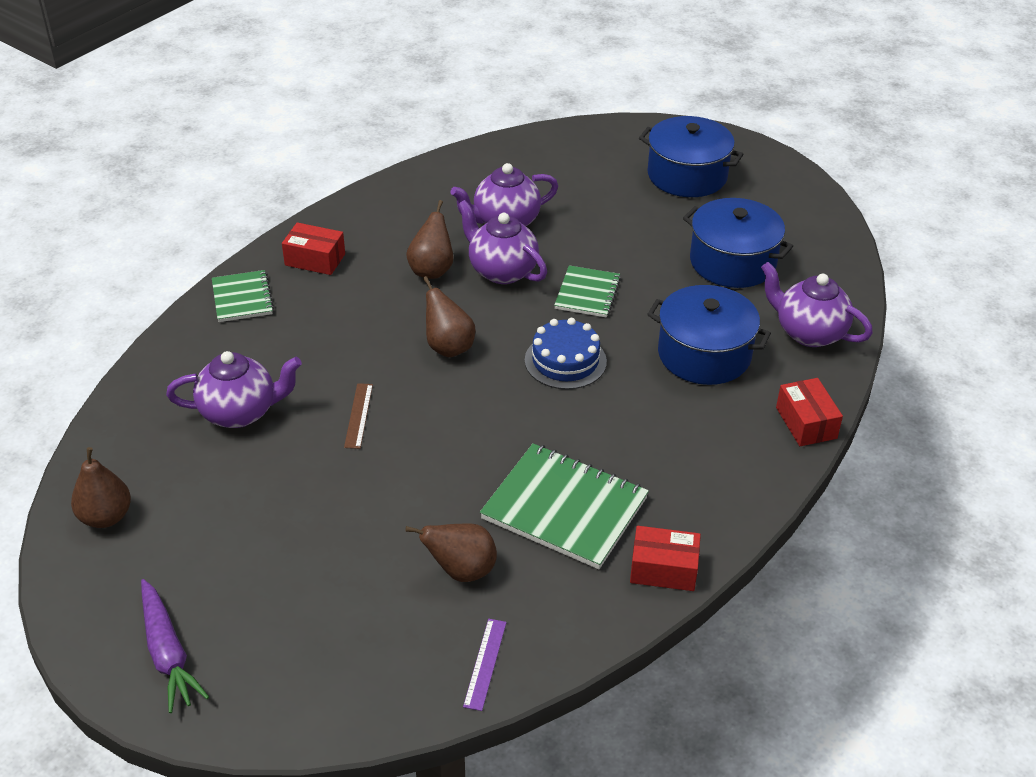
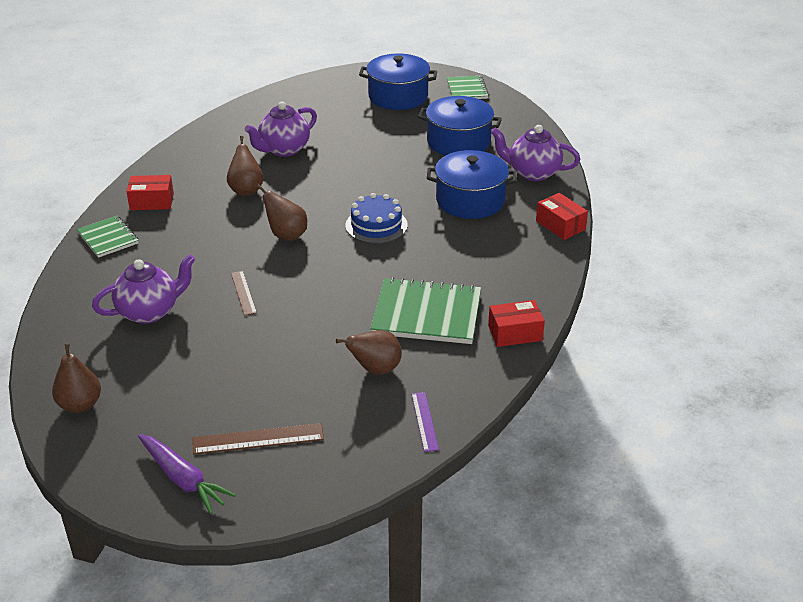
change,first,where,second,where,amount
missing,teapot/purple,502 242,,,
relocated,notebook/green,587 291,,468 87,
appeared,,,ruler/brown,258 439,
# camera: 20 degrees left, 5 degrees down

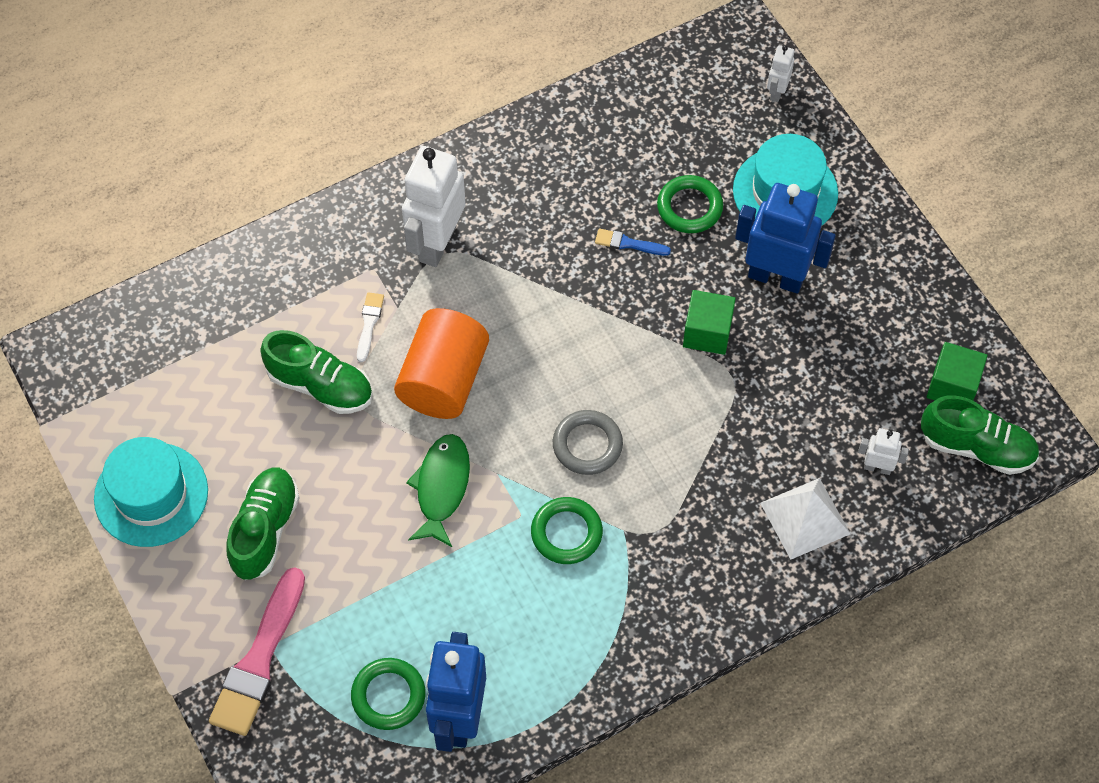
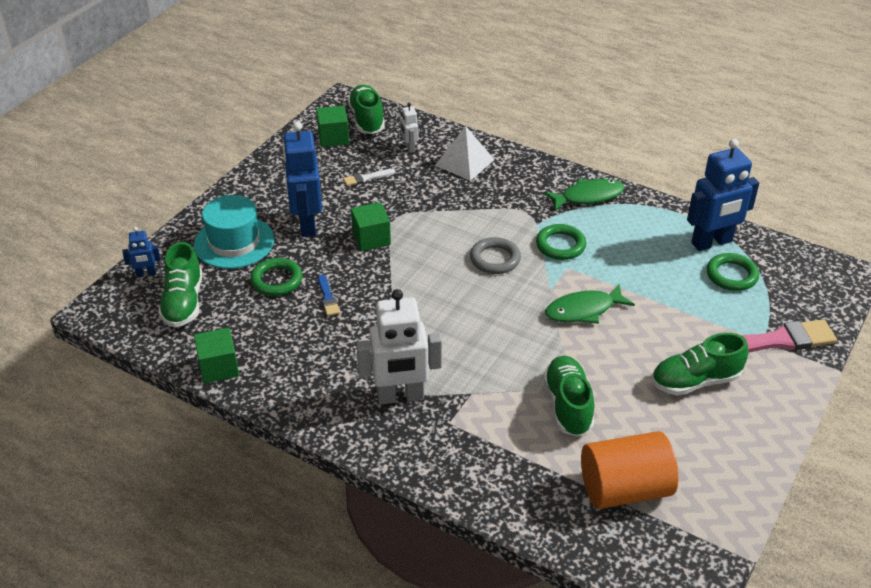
change,first,where,second,where,amount
missing,hat/turquoise,151 492,,,
relocated,brush/white,370 327,,369 177,
relocated,cylinder/orange,441 363,,629 470,
colour,robot/white,780 73,robot/blue,141 252,
appeared,,,shoe/green,180 284,
appeared,,,cube/green,216 356,
appeared,,,fish/green,584 195,
# camera: 120 degrees left, 20 degrees down

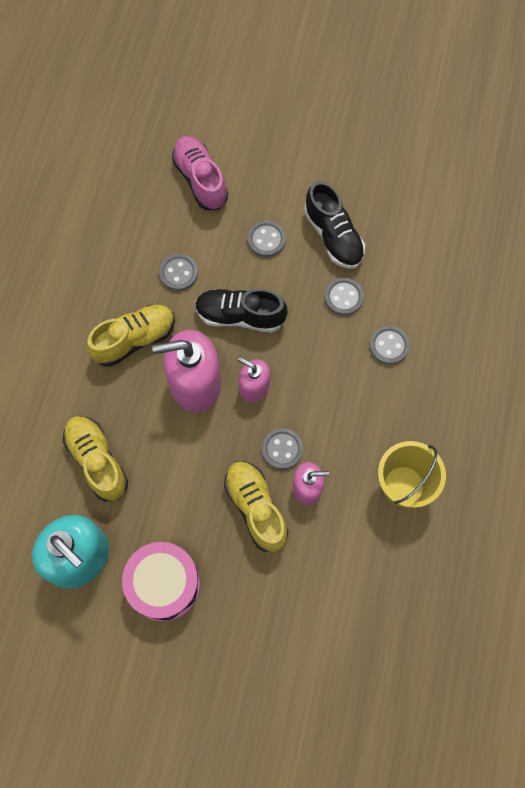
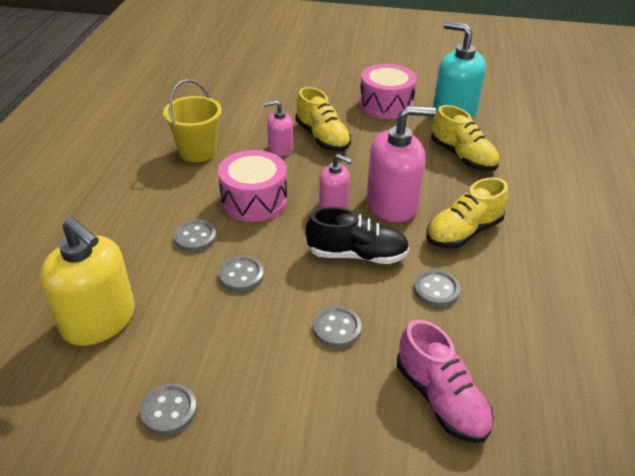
change,first,where,second,where,amount
relocated,button/grey,282 449,,168 409,
missing,shoe/black,334 225,,,
appeared,,,soap dispenser/yellow,87 281,
appeared,,,drum/pink,252 186,
# camera: 175 degrees right, 30 degrees down

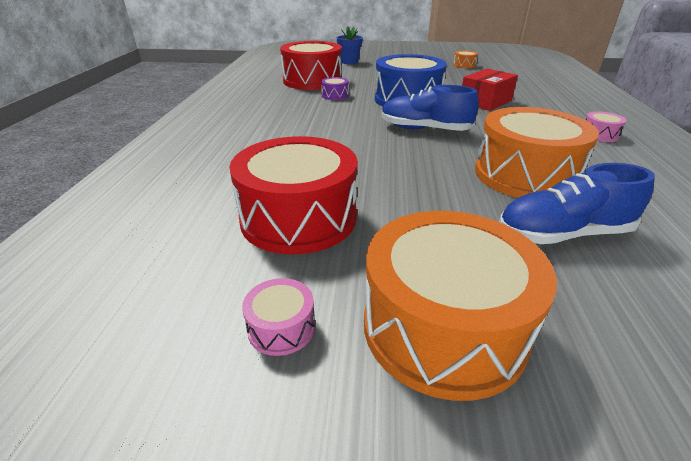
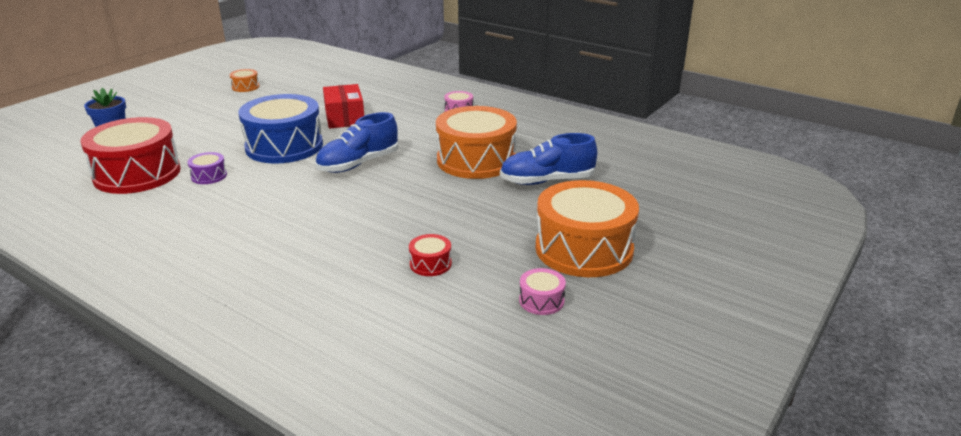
change,first,where,second,where,amount
size,drum/red,293 195,,430 255,x0.42
spun,shoe/blue,577 203,,548 159,60 degrees clockwise
# camera: 60 degrees left, 5 degrees down

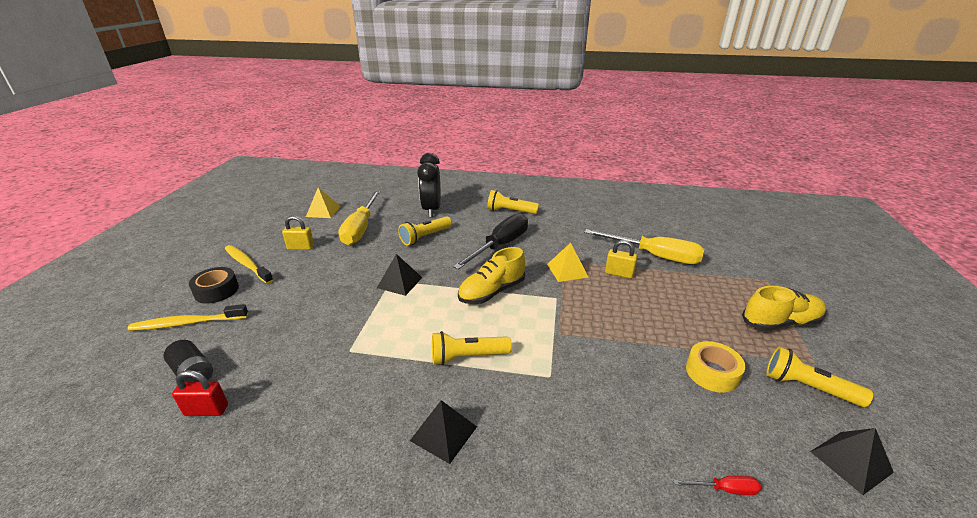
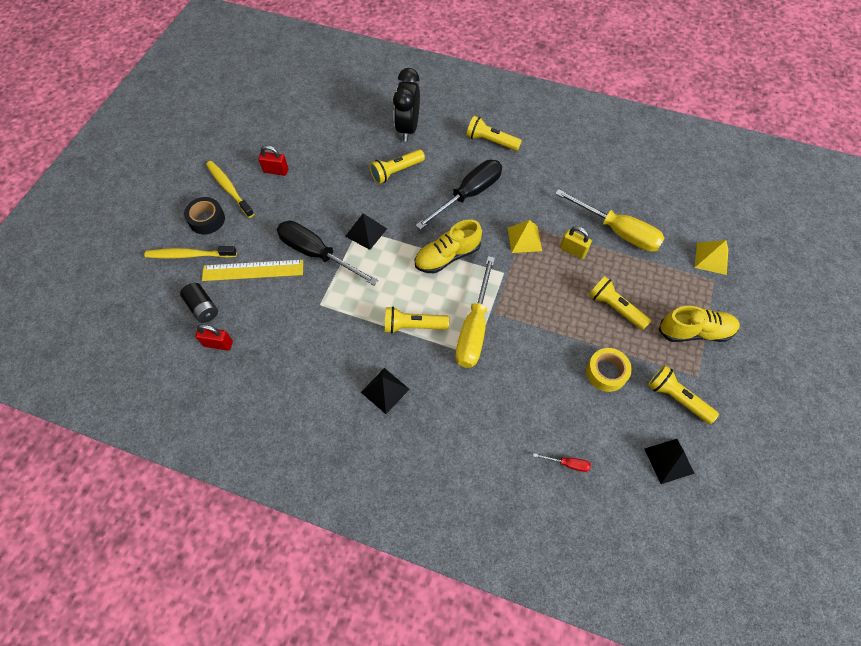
change,first,where,second,where,amount
colour,padlock/yellow,298 233,padlock/red,273 160,
relocated,pyramid/yellow,323 202,,711 257,
relocated,screwdriver/yellow,359 218,,475 312,
appeared,,,ruler/yellow,252 270,
appeared,,,screwdriver/black,327 253,
appeared,,,flashlight/yellow,620 303,
# camera: 10 degrees right, 30 degrees up

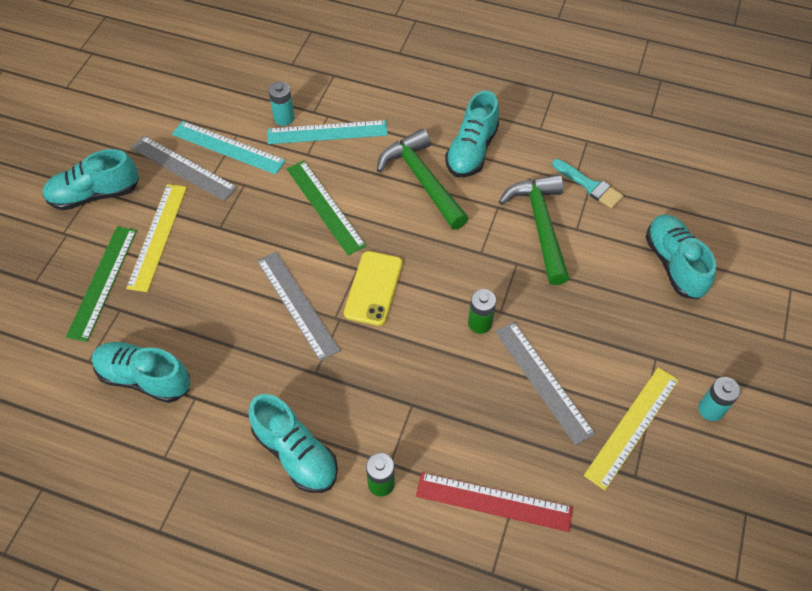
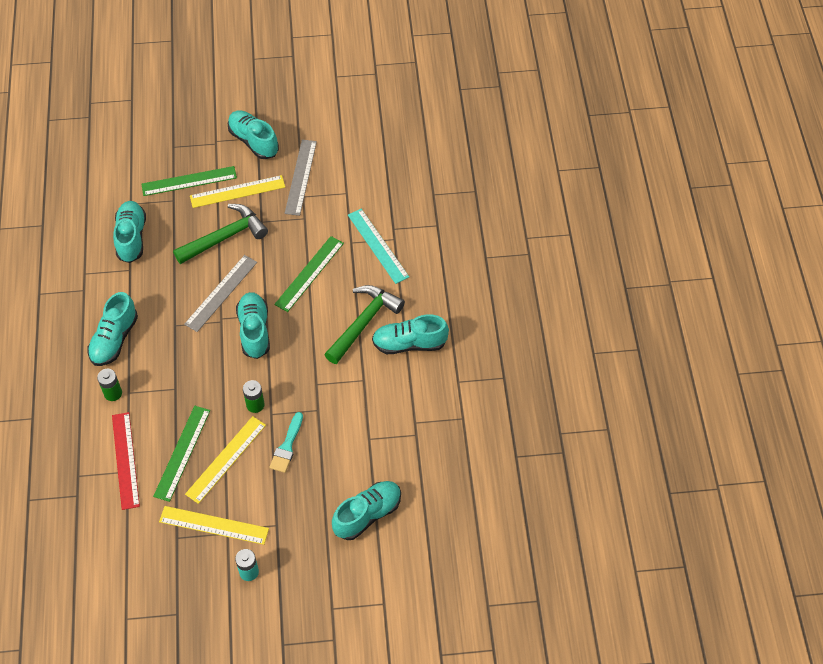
change,first,where,second,where,amount
missing,ruler/turquoise,229 147,,,
missing,battery/turquoise,281 104,,,
exchanged,phone/yellow,373 288,shoe/turquoise,253 325,
colour,ruler/grey,545 383,ruler/yellow,225 460,
relocated,hammer/green,534 230,,220 234,
relocated,brush/turquoise,588 184,,286 442,
appeared,,,ruler/green,181 454,
# camera: 65 degrees right, 0 degrees up

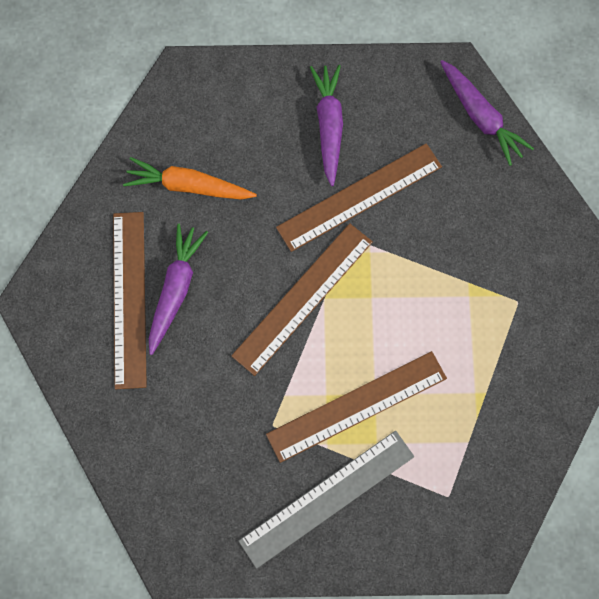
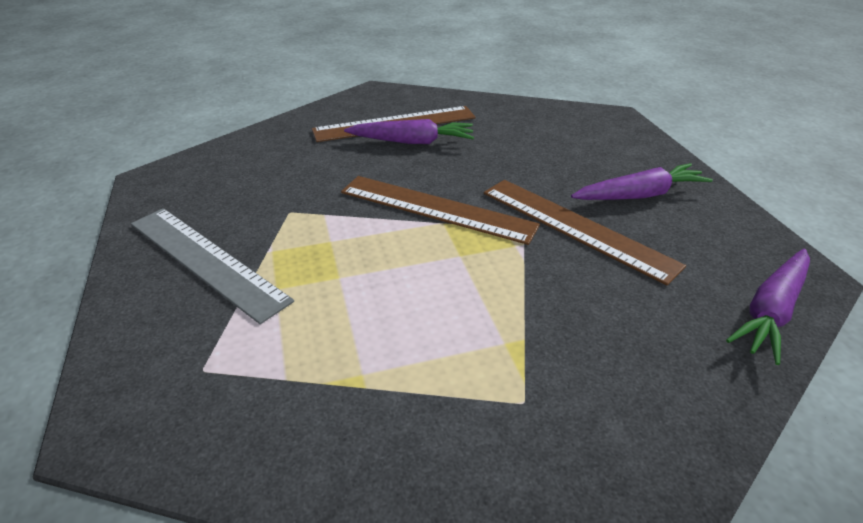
change,first,where,second,where,amount
missing,carrot/orange,190 178,,,
missing,ruler/brown,356 407,,,
# camera: 75 degrees right, 35 degrees down

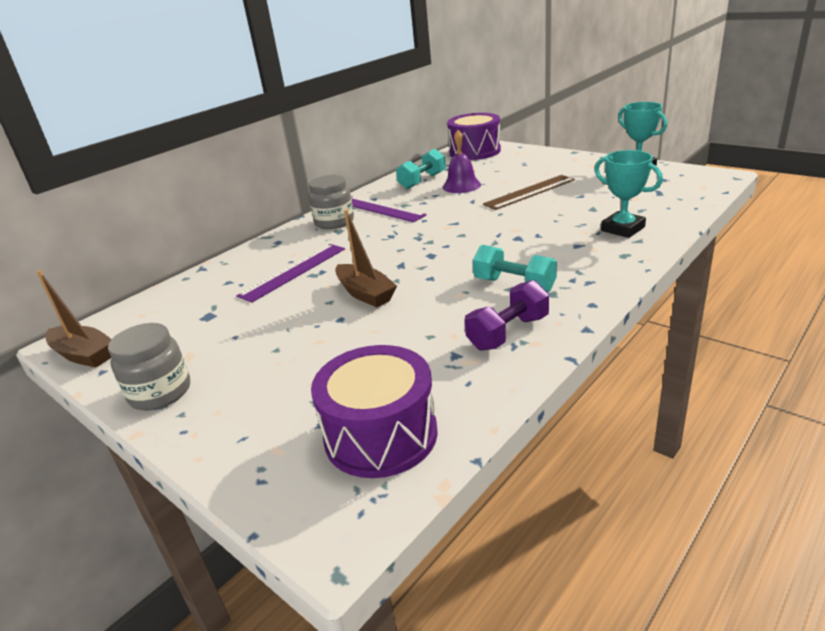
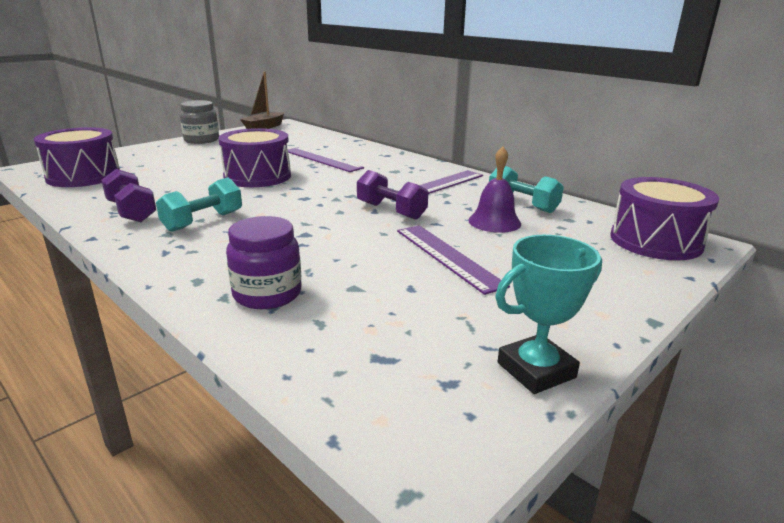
change,first,where,second,where,amount
missing,jar/grey,331 202,,,
exchanged,boat/brown,366 258,drum/purple,254 157,
colour,ruler/brown,529 192,ruler/purple,453 260,
exchanged,trophy/turquoise,628 194,jar/purple,264 262,
appeared,,,dumbbell/purple,392 195,
# camera: 90 degrees right, 5 degrees down

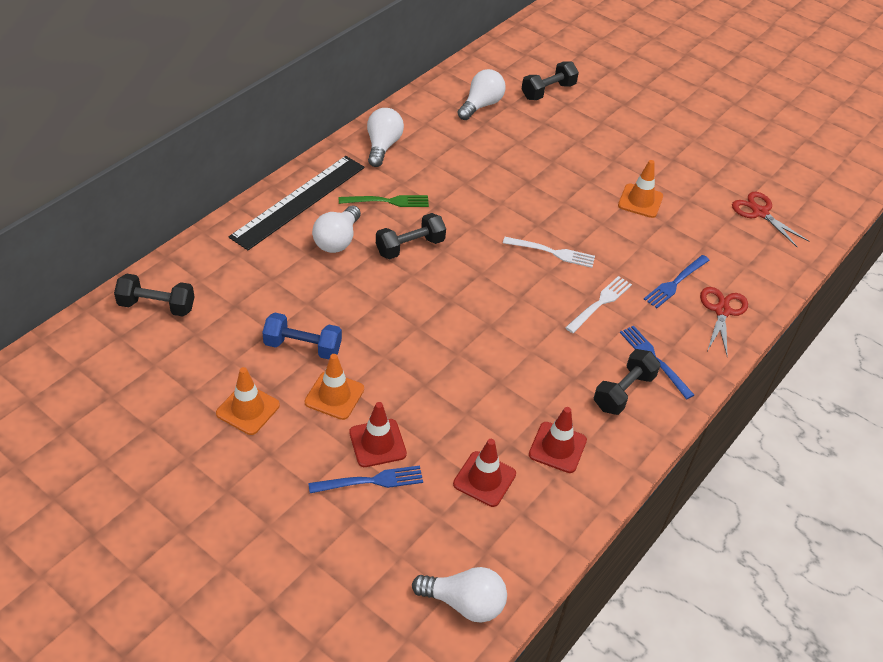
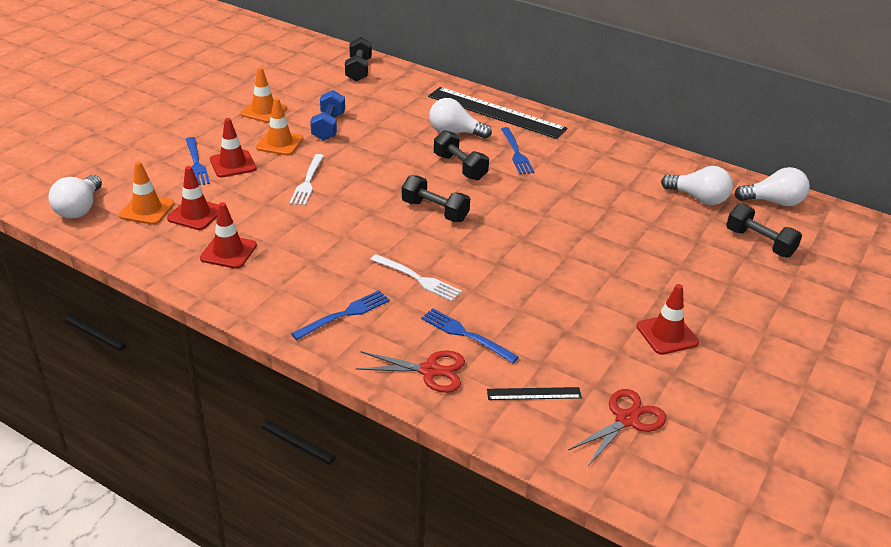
change,first,where,second,where,amount
colour,fork/green,384 201,fork/blue,517 150,
relocated,light bulb/white,385 137,,772 186,
relocated,fork/white,549 252,,306 180,
relocated,dumbbell/black,627 382,,436 198,
relocated,traffic cone/orange,640 189,,146 193,
appeared,,,ruler/black,534 393,
appeared,,,traffic cone/red,667 319,
# camera: 85 degrees right, 10 degrees down

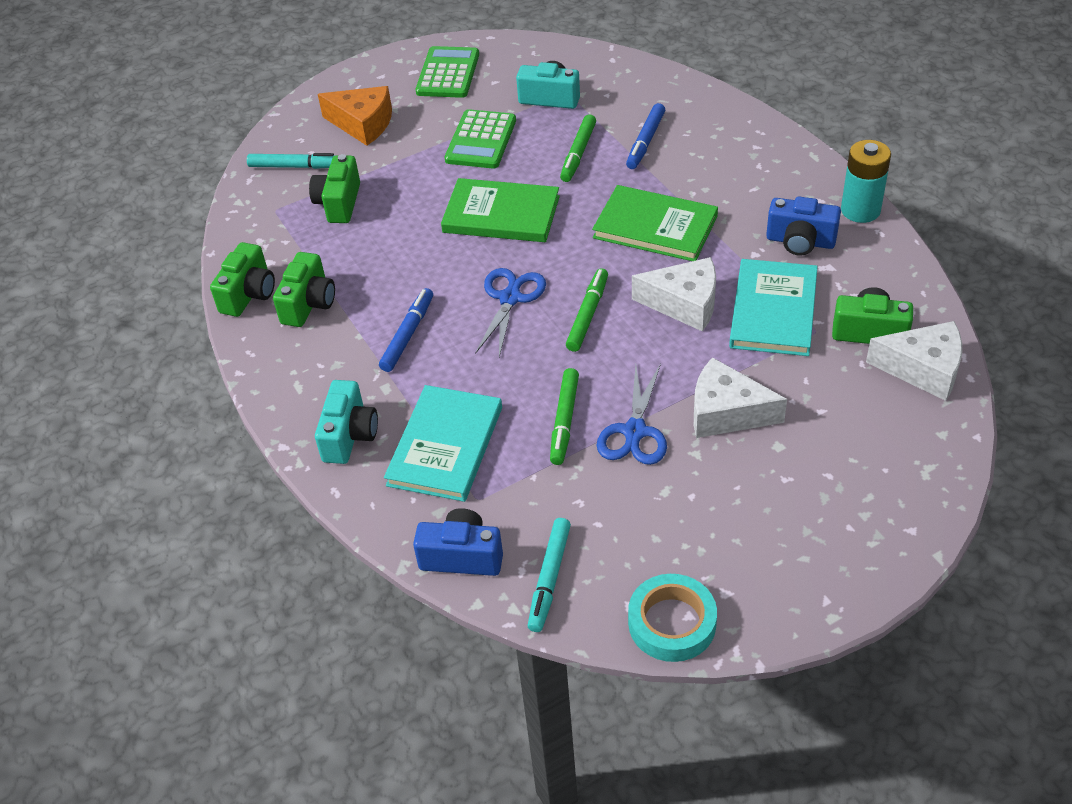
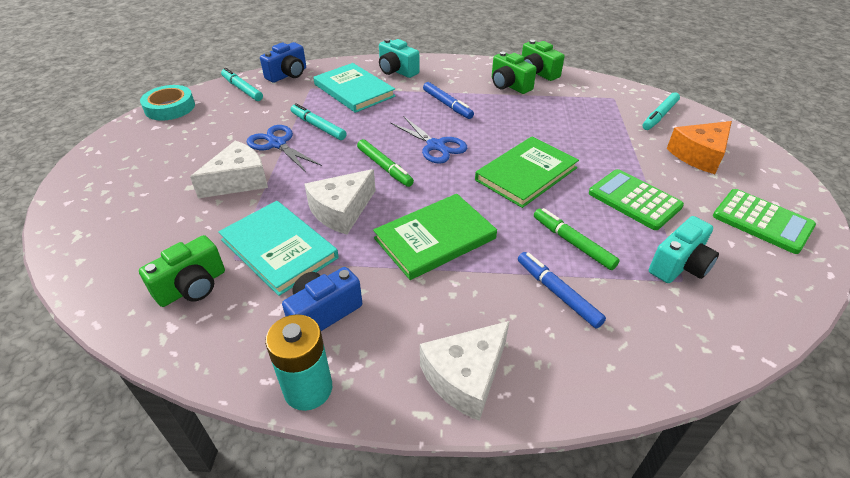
change,first,where,second,where,amount
missing,camera/green,334 188,,,
colour,marker/green,564 416,marker/turquoise,318 121,
relocated,cheese/white,914 361,,464 371,
# camera: 120 degrees right, 5 degrees down

